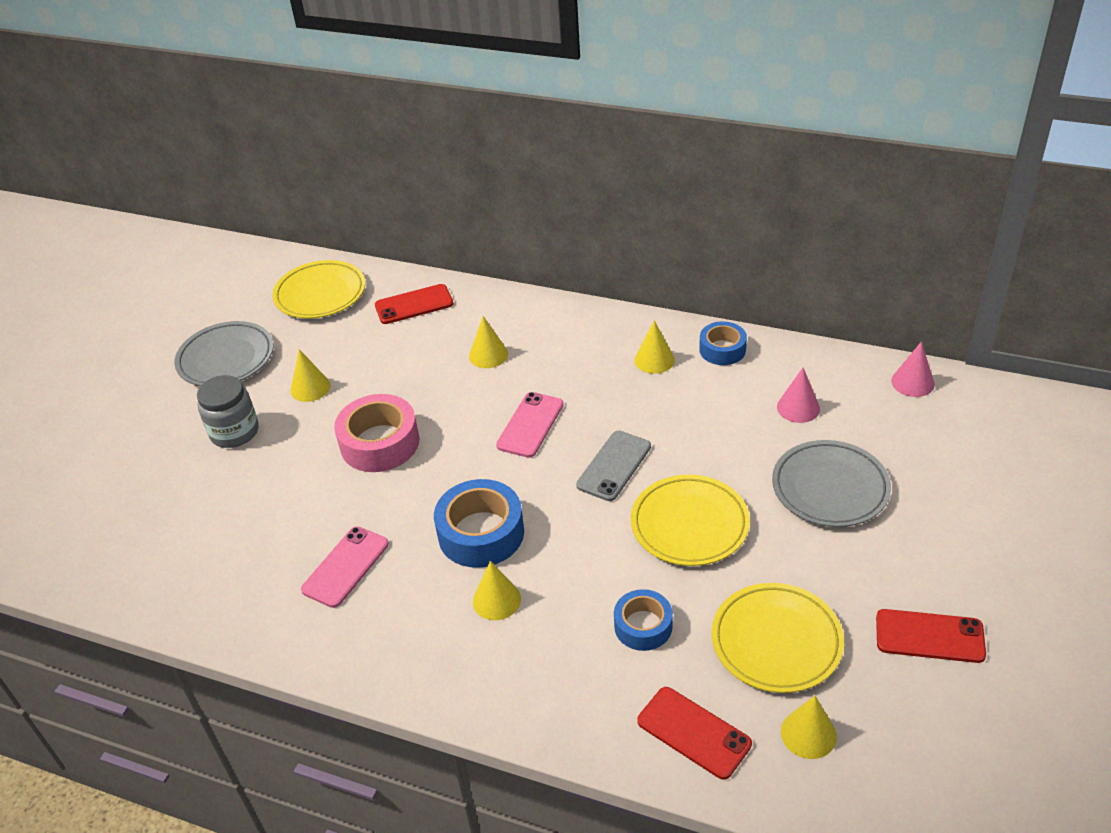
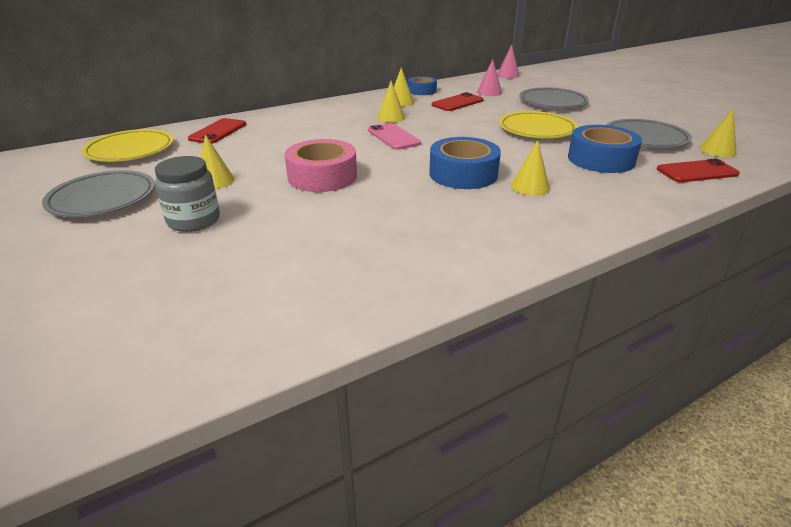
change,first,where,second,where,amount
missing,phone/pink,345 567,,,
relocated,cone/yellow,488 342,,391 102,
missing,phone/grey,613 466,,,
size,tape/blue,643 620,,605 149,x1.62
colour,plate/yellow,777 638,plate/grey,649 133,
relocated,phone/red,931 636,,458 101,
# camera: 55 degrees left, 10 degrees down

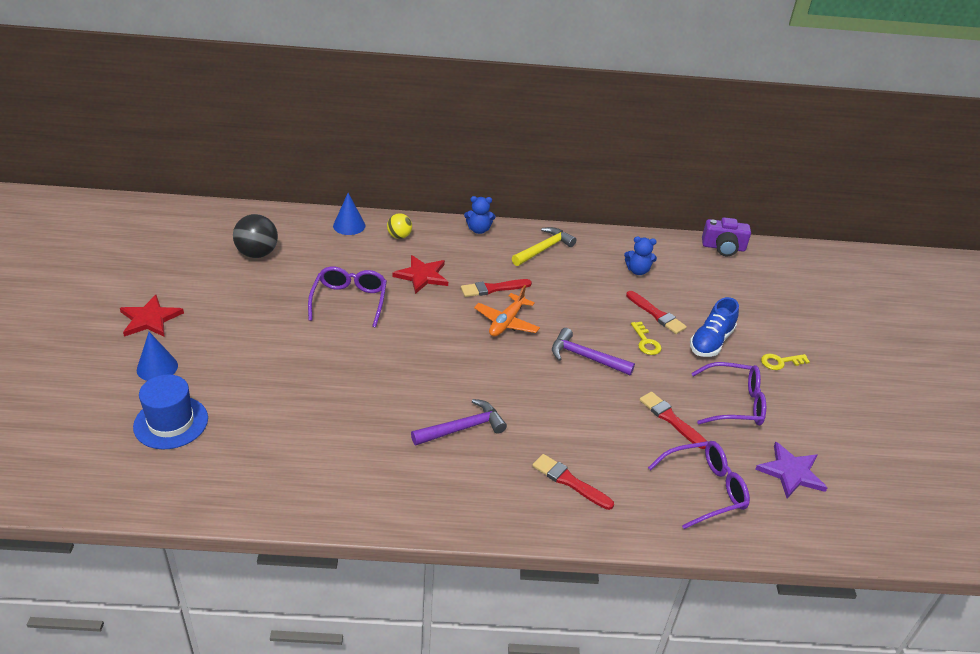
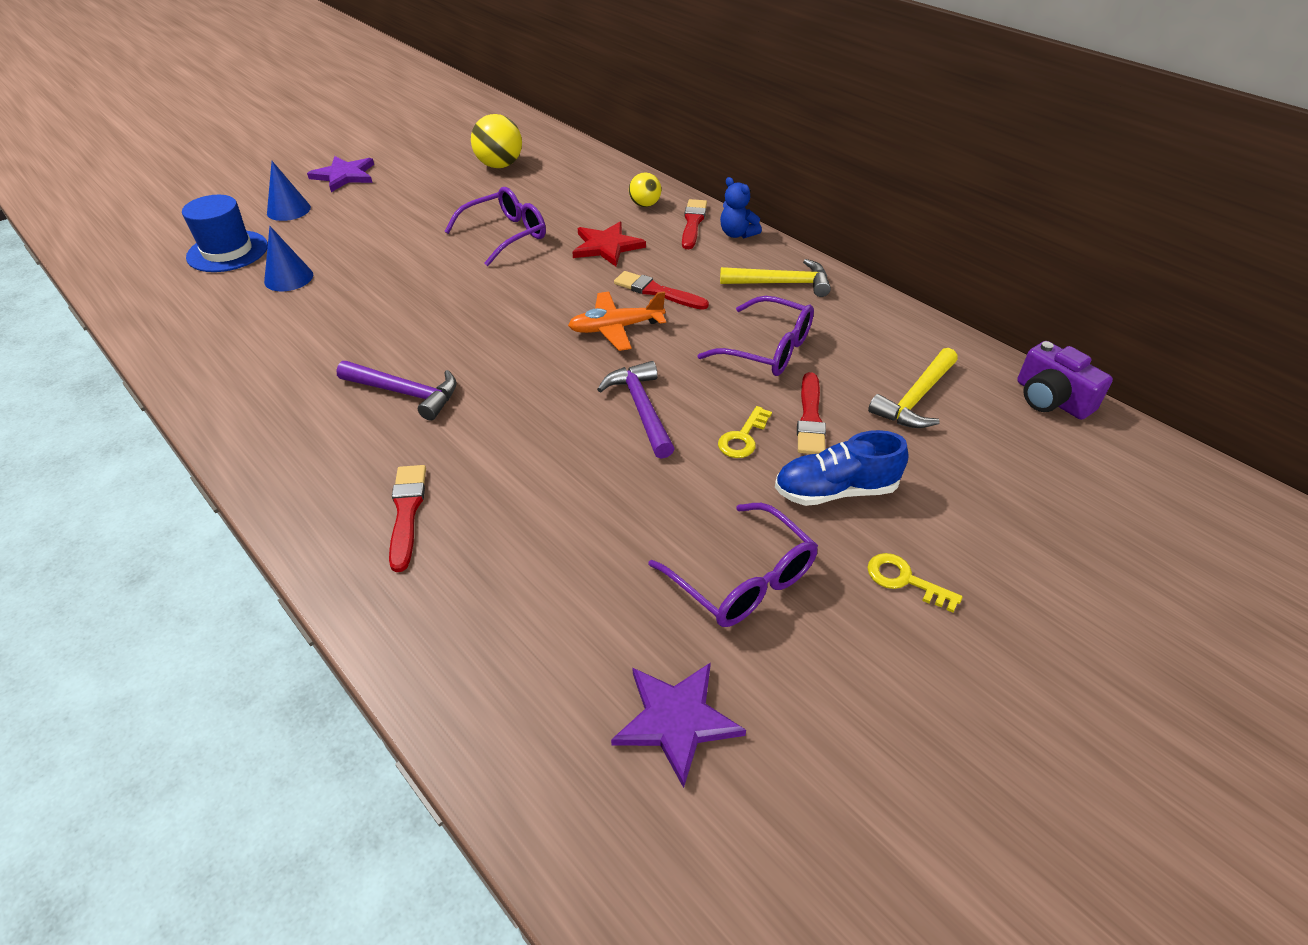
change,first,where,second,where,amount
colour,star/red,152 316,star/purple,340 174,
colour,ball/black,255 236,ball/yellow,496 141,
relocated,cone/blue,349 214,,288 258,
missing,teddy bear/blue,640 255,,,
relocated,brush/red,672 420,,694 224,
relocated,glasses/purple,699 485,,755 336,
appeared,,,hammer/yellow,913 388,
# camera: 50 degrees right, 5 degrees up

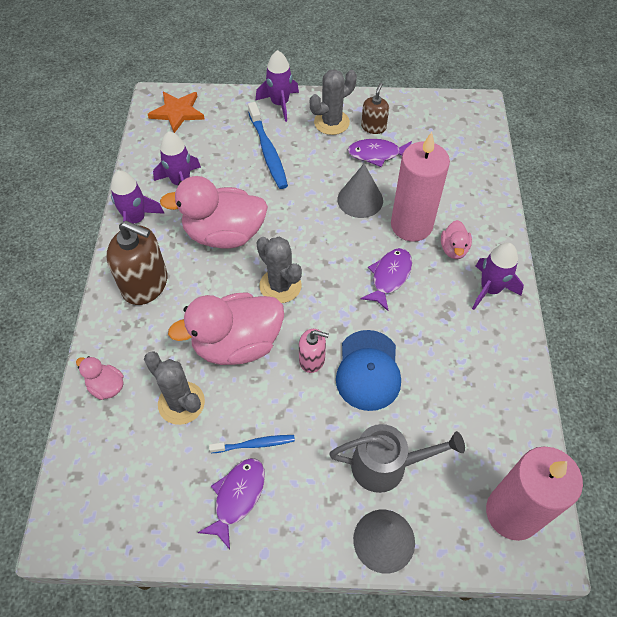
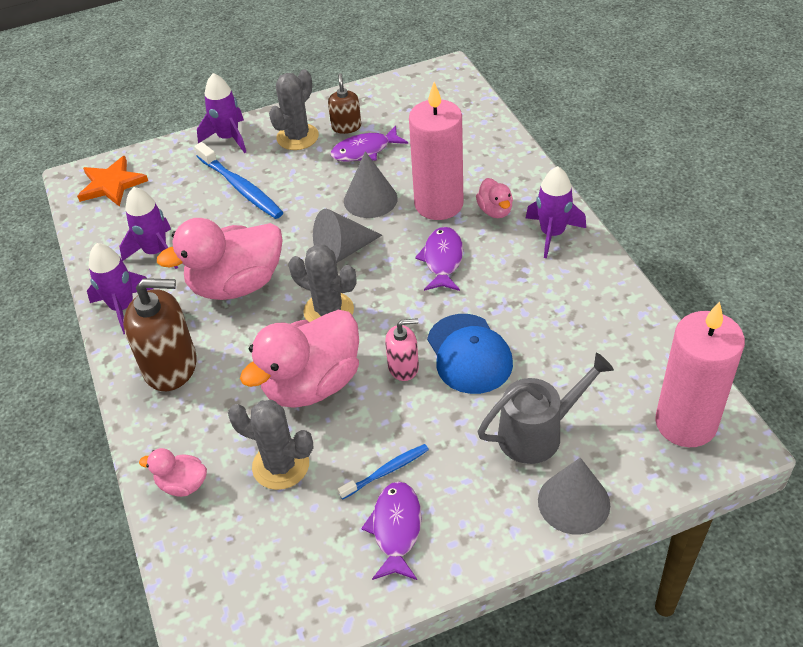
change,first,where,second,where,amount
appeared,,,cone/grey,347 236,
# camera: 20 degrees left, 10 degrees down

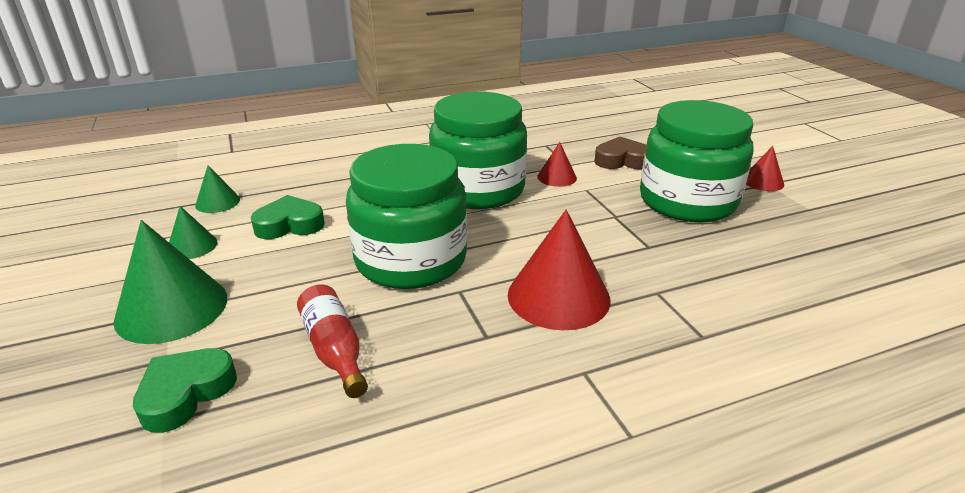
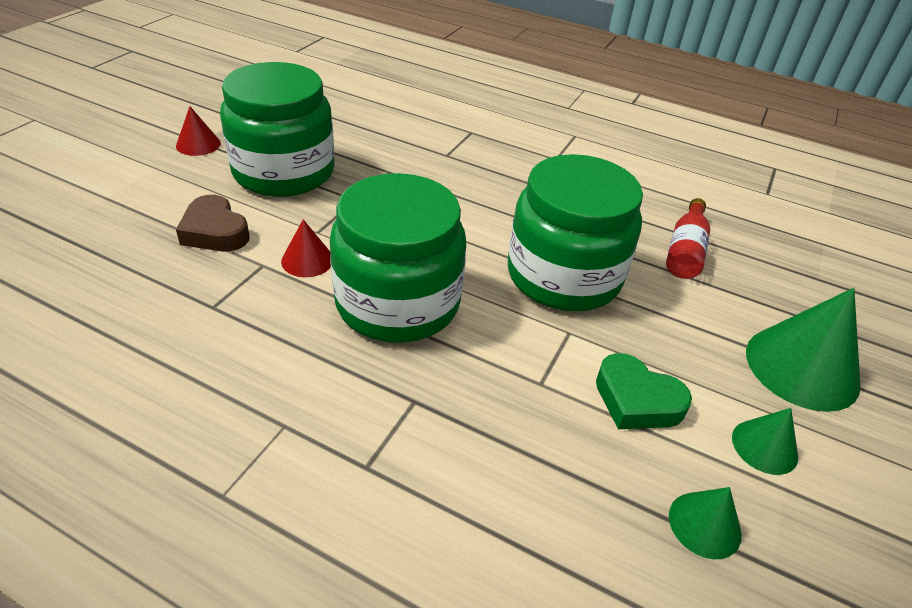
change,first,where,second,where,amount
missing,heart/green,185 390,,,
missing,cone/red,559 270,,,
# camera: 135 degrees left, 10 degrees up

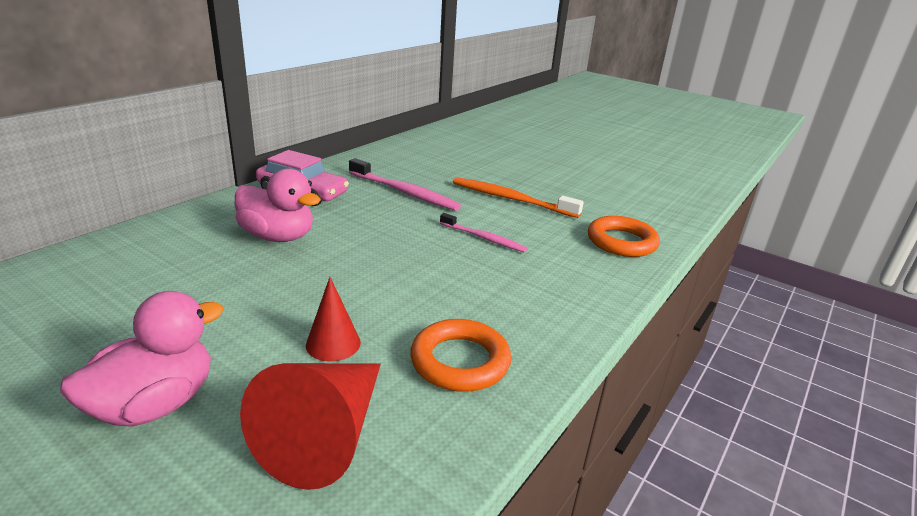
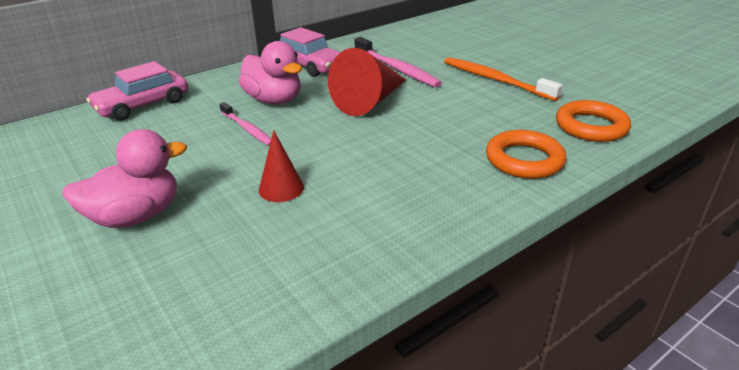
change,first,where,second,where,amount
relocated,cone/red,310 426,,367 82,
relocated,ring/orange,461 355,,526 154,
relocated,toothbrush/pink,483 232,,245 124,
appeared,,,car/pink,137 91,
# camera: 20 degrees right, 5 degrees up

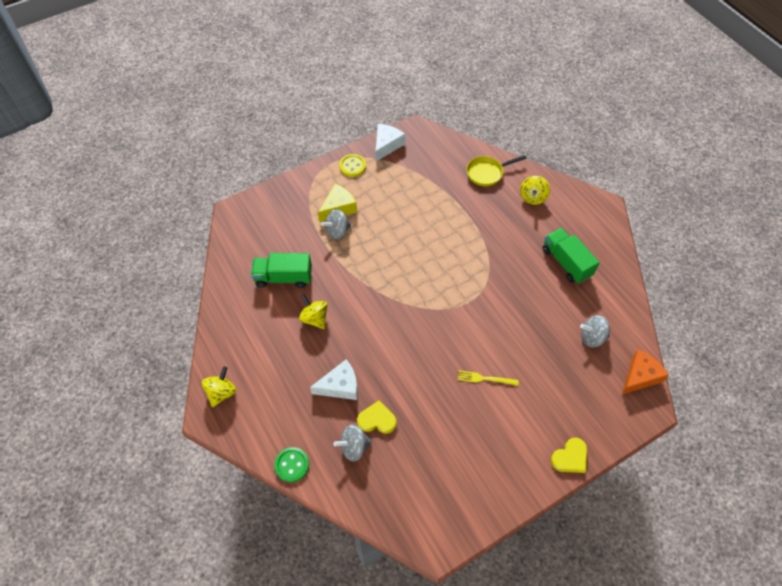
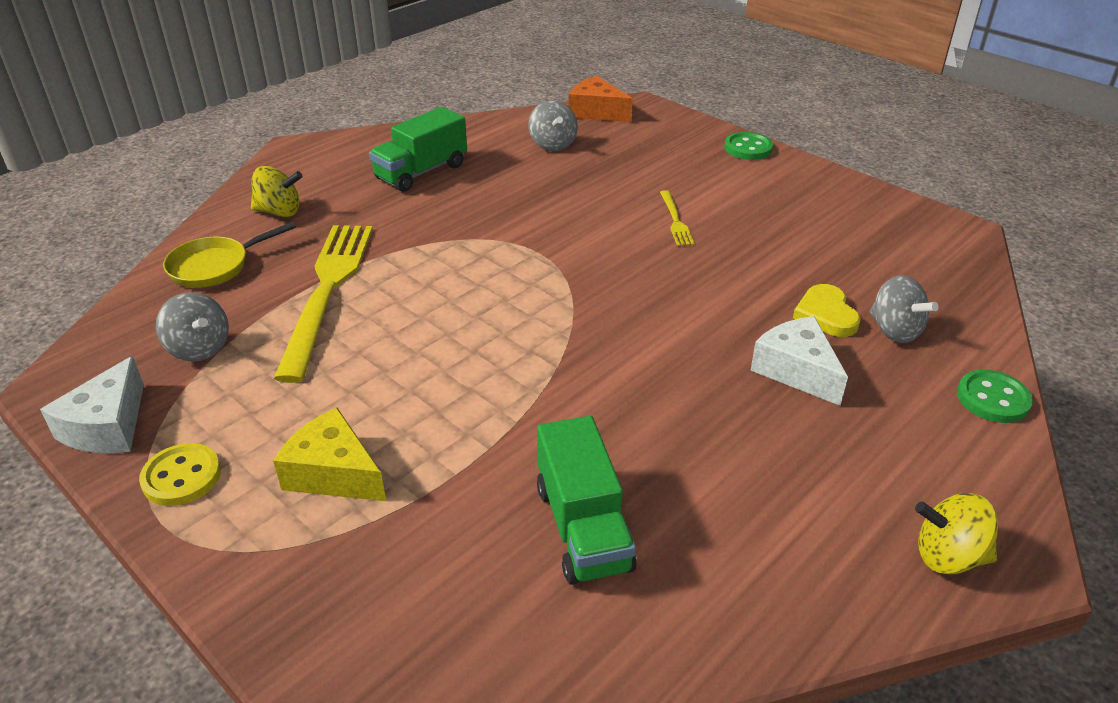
change,first,where,second,where,amount
missing,spinning top/yellow,313 311,,,
relocated,spinning top/grey,336 224,,192 327,
spun,cheese/white,390 142,,92 404,90 degrees counterclockwise
spun,pan/yellow,497 171,,229 255,90 degrees clockwise
exchanged,heart/yellow,569 455,button/green,748 146,
appeared,,,fork/yellow,323 304,
# camera: 105 degrees left, 20 degrees down

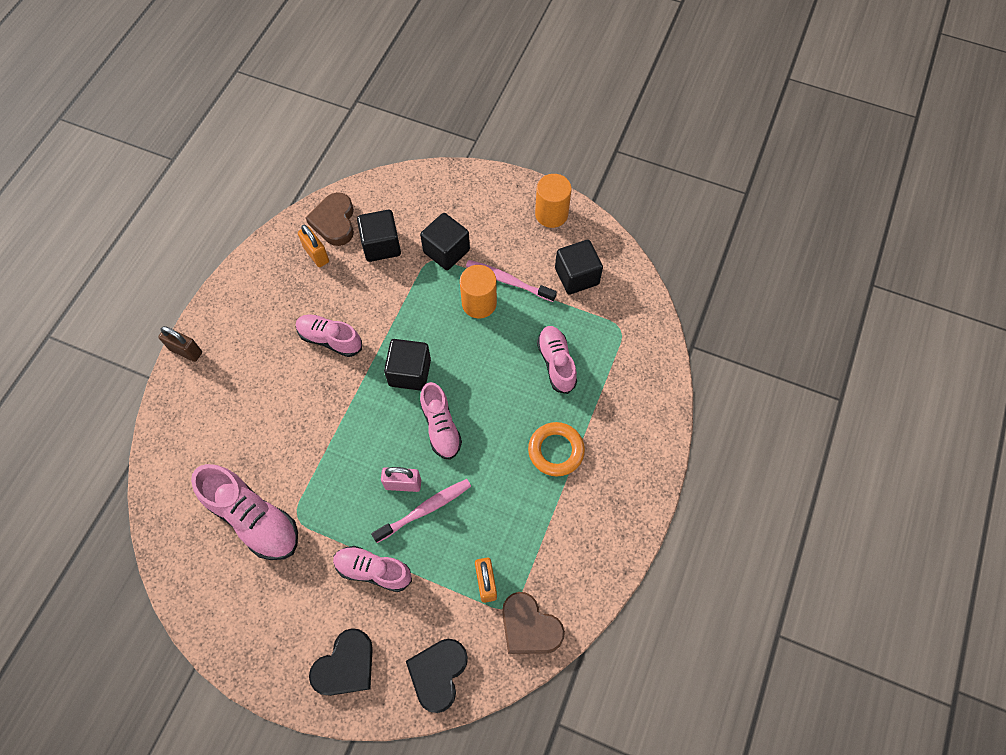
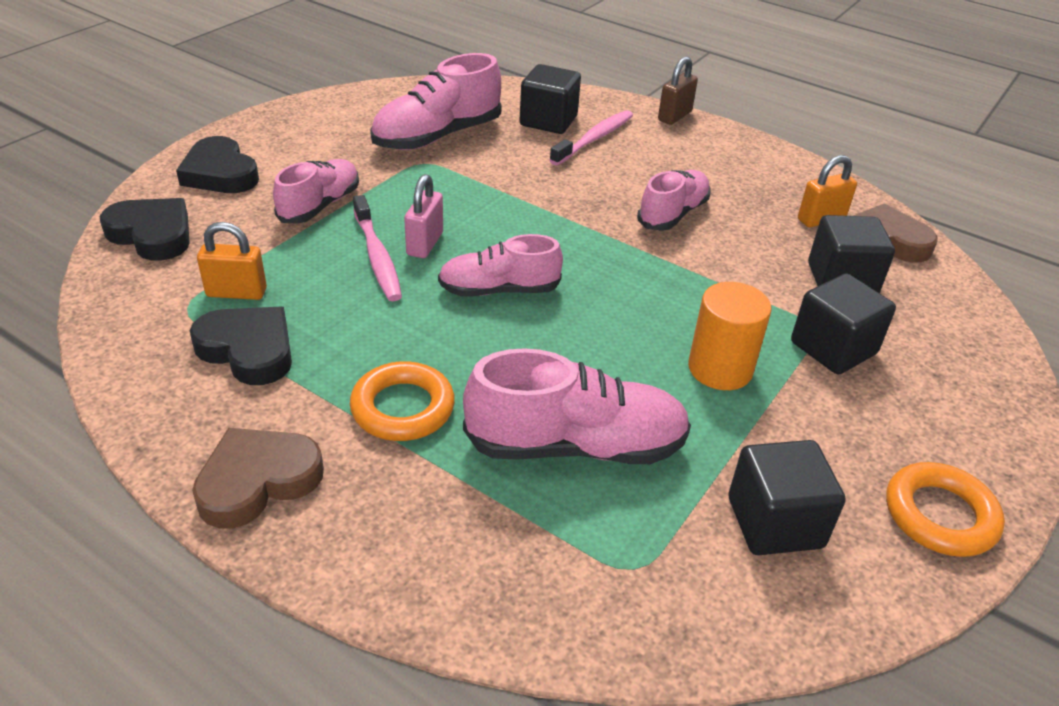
change,first,where,second,where,amount
relocated,cube/black,407 365,,550 99,
relocated,toothbrush/pink,511 281,,591 137,
relocated,heart/brown,533 623,,258 478,
exchanged,cylinder/orange,553 201,ring/orange,945 509,
size,shoe/pink,557 360,,577 406,x1.52
appeared,,,heart/black,241 346,
# camera: 100 degrees right, 25 degrees down

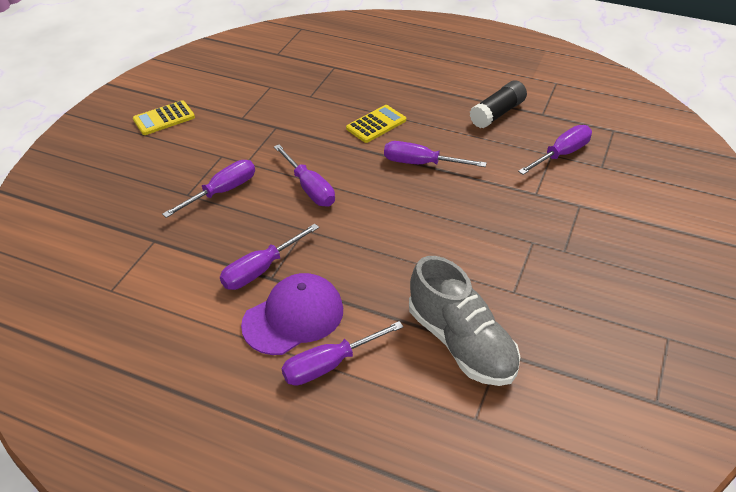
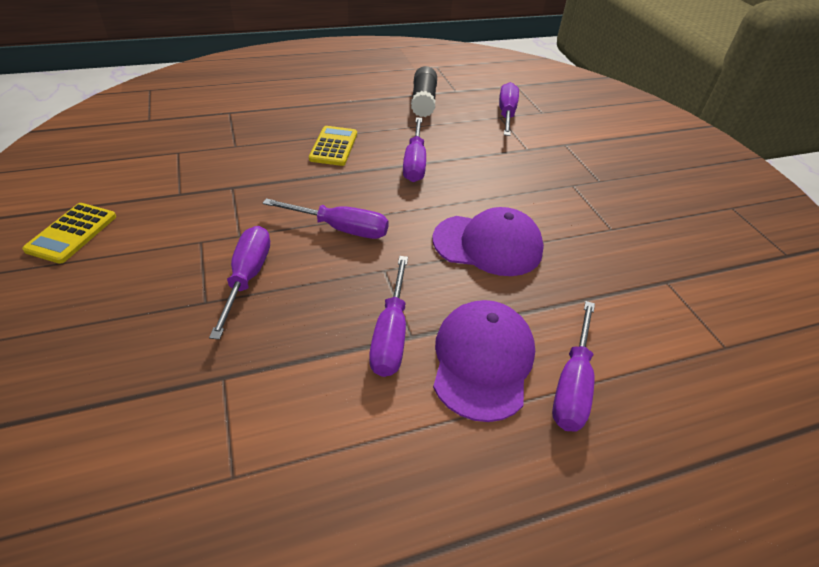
change,first,where,second,where,amount
spun,screwdriver/purple,435 154,,414 149,60 degrees counterclockwise
missing,shoe/grey,464 321,,,
appeared,,,cap/purple,488 241,
# camera: 45 degrees left, 0 degrees up

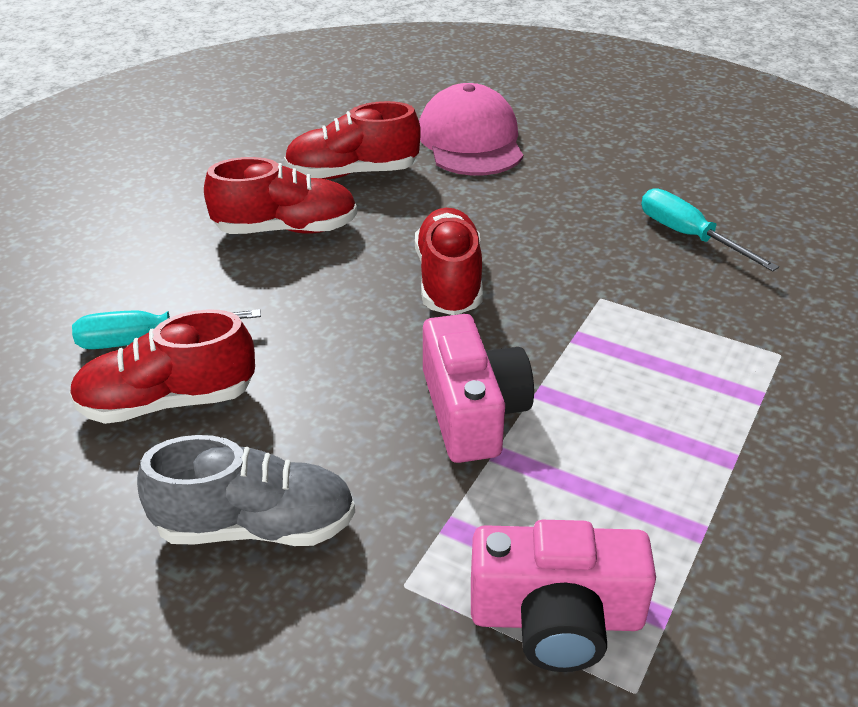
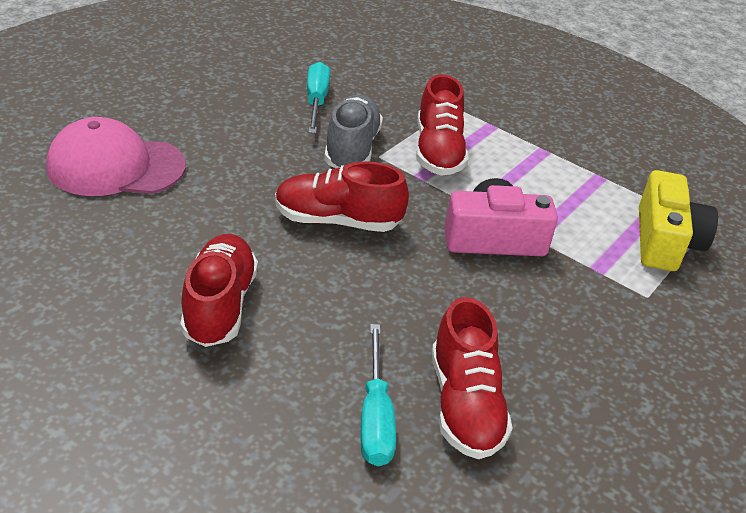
change,first,where,second,where,amount
relocated,shoe/grey,246 490,,353 131,
relocated,shoe/red,352 140,,442 125,
colour,camera/pink,563 596,camera/yellow,678 220,
spun,screwdriver/turquoise,710 230,,318 97,120 degrees clockwise
# camera: 85 degrees left, 0 degrees up

